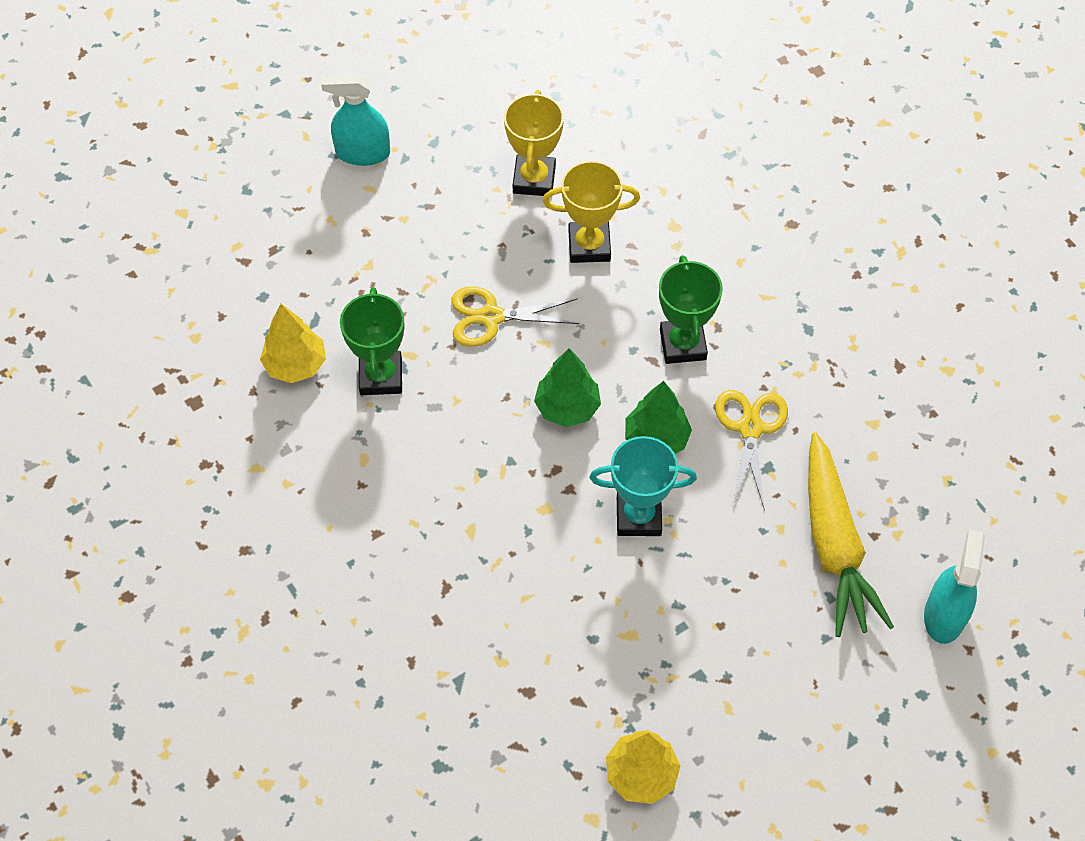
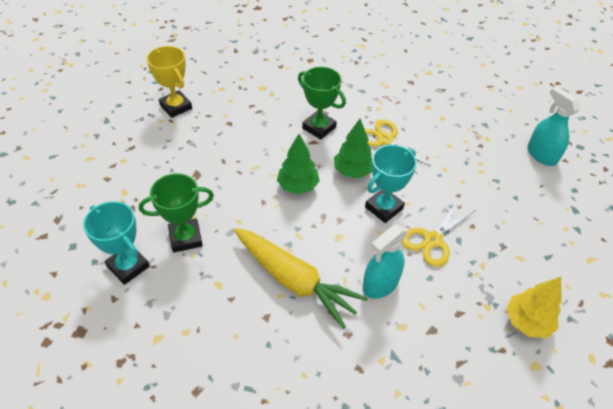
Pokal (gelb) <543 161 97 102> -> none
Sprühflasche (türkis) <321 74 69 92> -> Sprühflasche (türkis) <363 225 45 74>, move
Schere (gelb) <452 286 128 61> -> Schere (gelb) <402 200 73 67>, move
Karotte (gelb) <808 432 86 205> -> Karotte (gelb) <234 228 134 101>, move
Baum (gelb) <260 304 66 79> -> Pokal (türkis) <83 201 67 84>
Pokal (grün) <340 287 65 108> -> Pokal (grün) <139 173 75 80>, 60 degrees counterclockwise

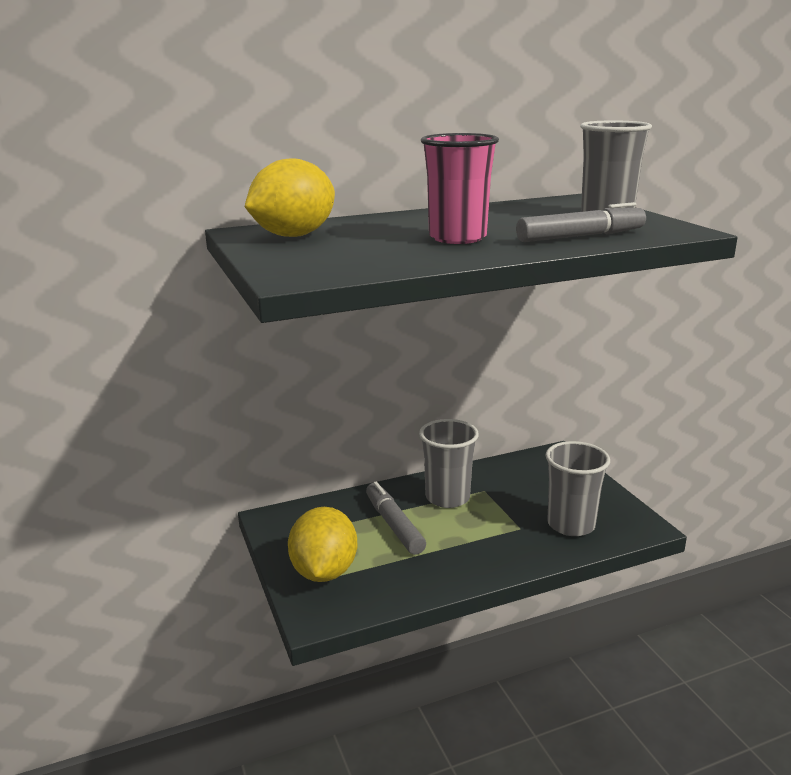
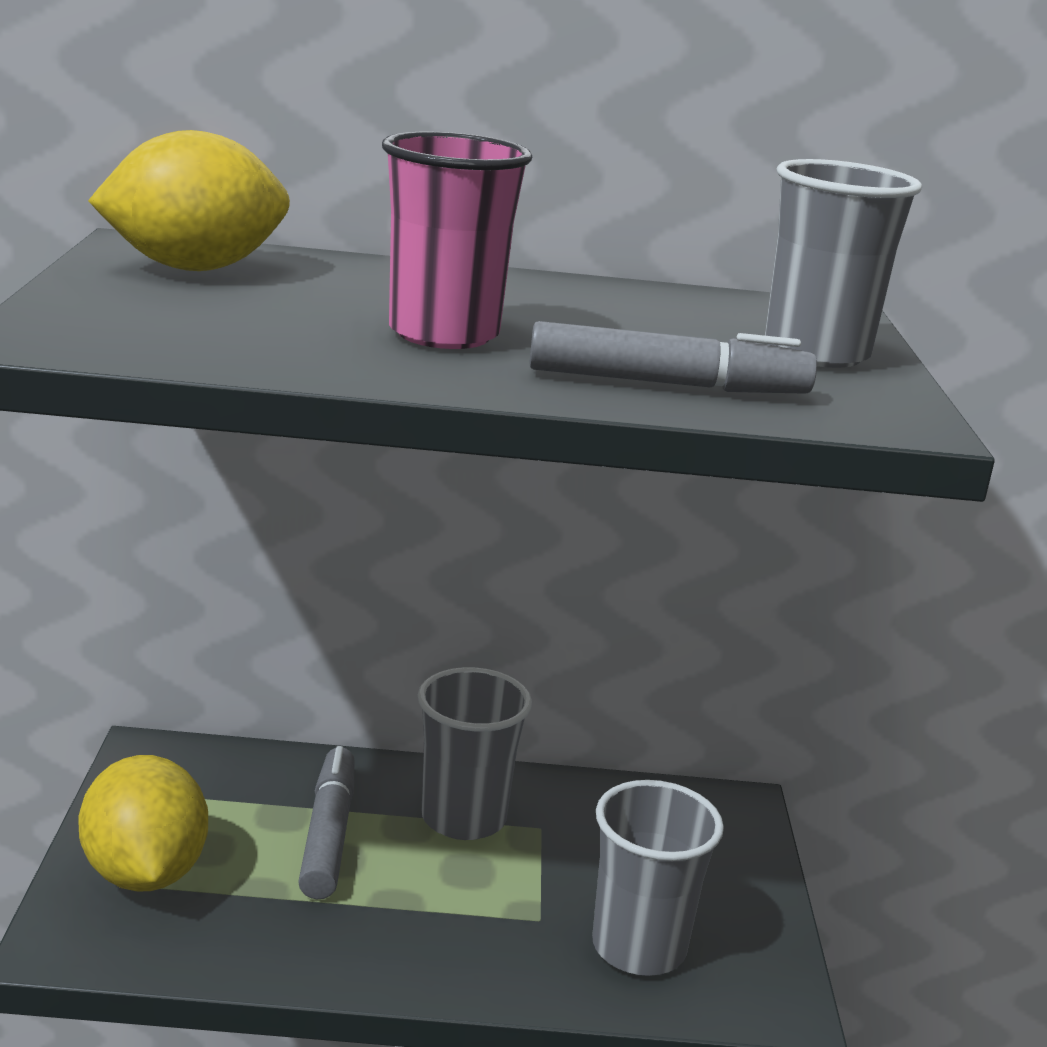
Zitrone (gelb) <288 507 69 75> -> Zitrone (gelb) <79 755 129 137>, 45 degrees counterclockwise

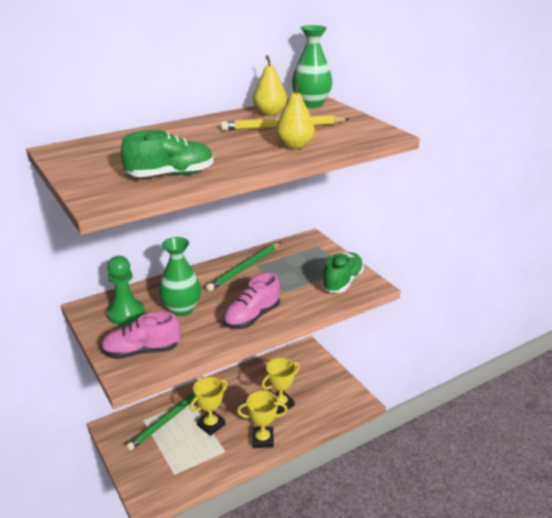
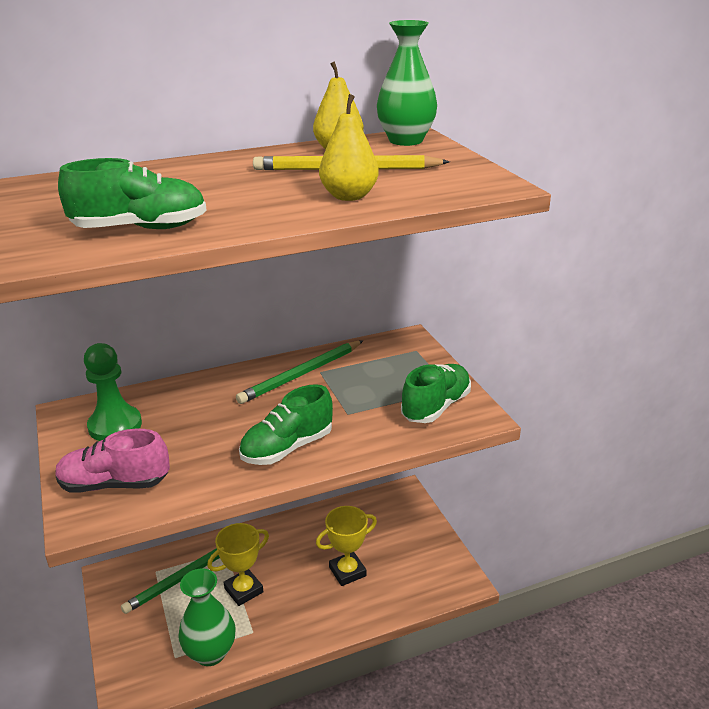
Pokal (gelb) <237 391 51 57> -> none
Vase (grün) <159 237 42 79> -> Vase (grün) <178 568 58 98>, move
Schuh (rosa) <223 273 57 56> -> Schuh (grün) <239 384 94 81>

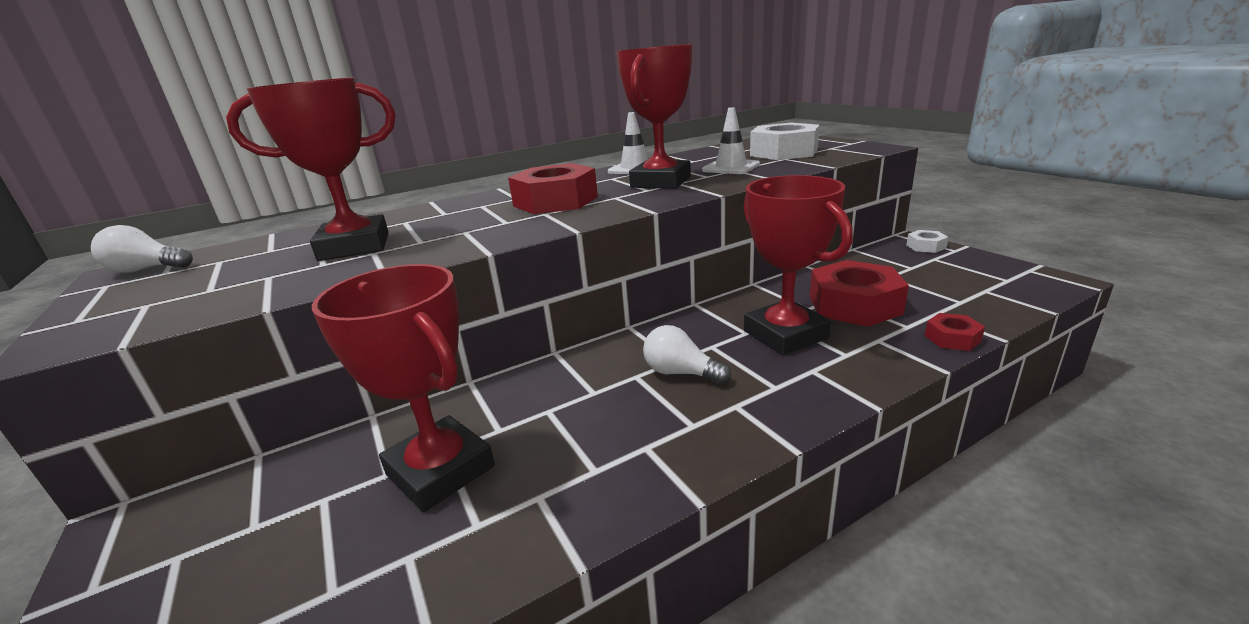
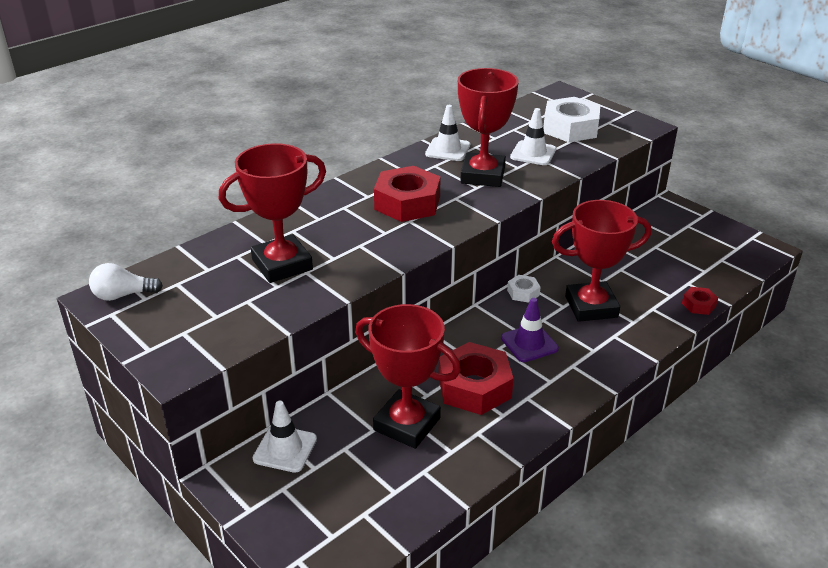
none -> Leitkegel (weiß) <253 401 64 72>
Sechskantmutter (rot) <810 260 99 67> -> Sechskantmutter (rot) <439 342 75 73>, move
Sechskantmutter (weiß) <906 230 42 23> -> Sechskantmutter (weiß) <507 275 33 28>, move
Glühbirne (weiß) <643 325 88 59> -> Leitkegel (lila) <501 298 58 64>
Pokal (rot) <744 175 109 180> -> Pokal (rot) <552 200 99 122>, 60 degrees counterclockwise

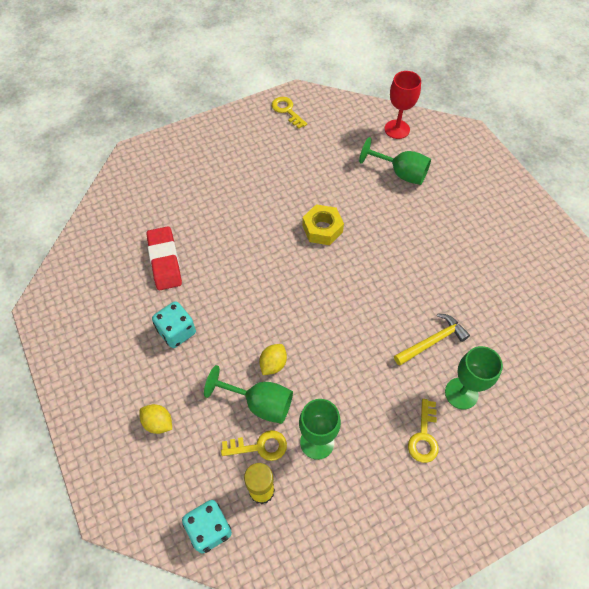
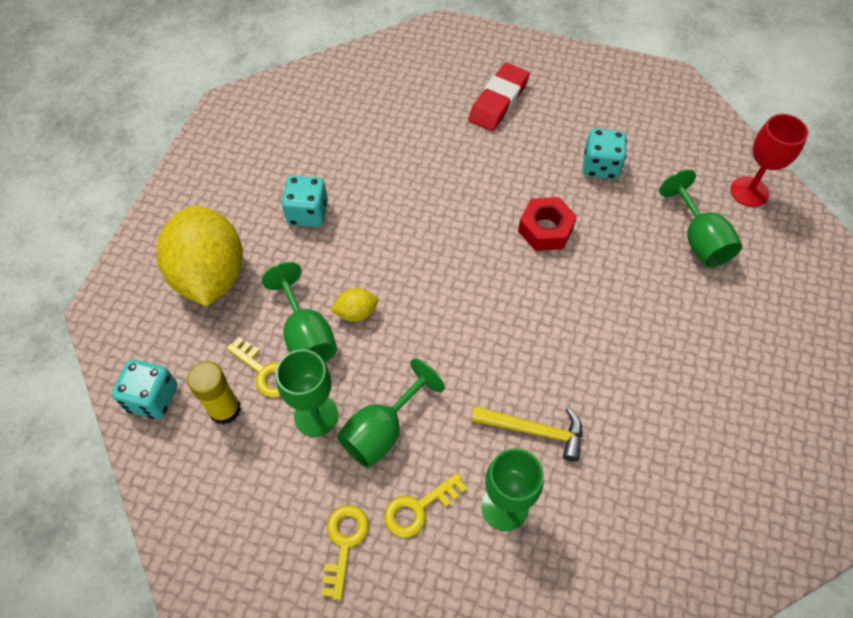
none -> Kelch (grün) <337 358 108 110>
none -> Spielwürfel (türkis) <583 128 44 51>
Radiergummi (rot) <146 226 36 64> -> Radiergummi (rot) <468 63 62 68>, move
Schlüssel (gelb) <272 97 35 32> -> Schlüssel (gelb) <322 505 47 95>, move
Sechskantmutter (gelb) <302 204 42 41> -> Sechskantmutter (rot) <518 197 59 54>
Zitrone (gelb) <139 404 33 30> -> Zitrone (gelb) <157 206 86 100>, x2.46

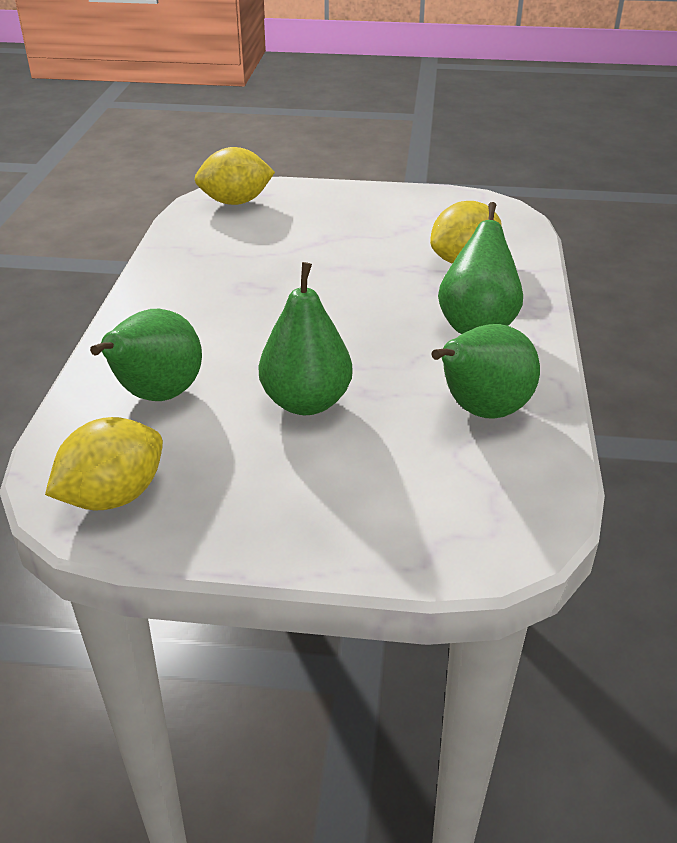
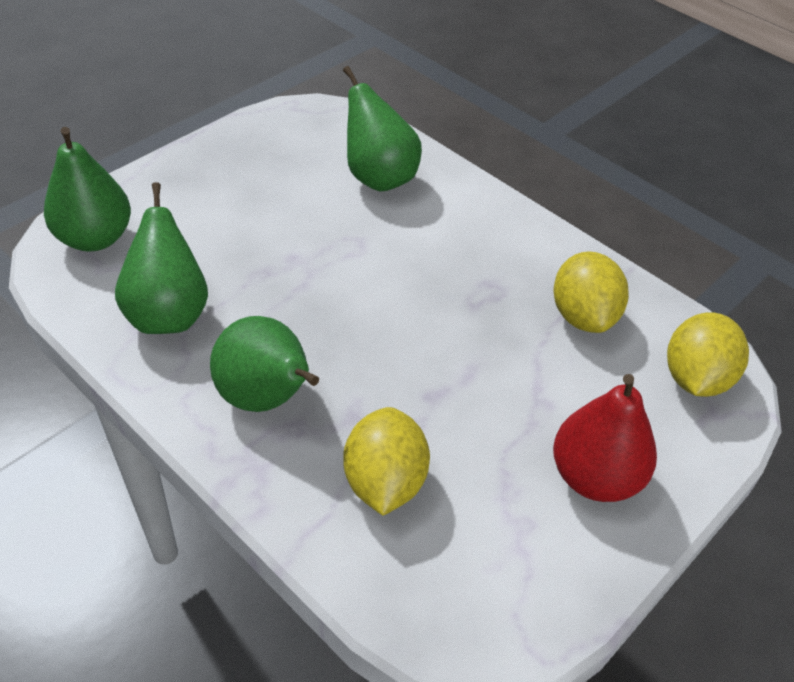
none -> Birne (rot) <553 374 104 128>
Zitrone (gelb) <45 417 118 93> -> Zitrone (gelb) <553 252 76 81>, move
Birne (grün) <259 262 94 153> -> Birne (grün) <44 127 87 124>, move

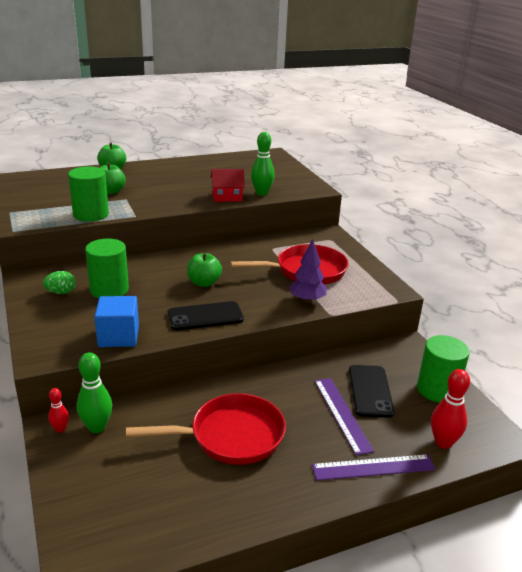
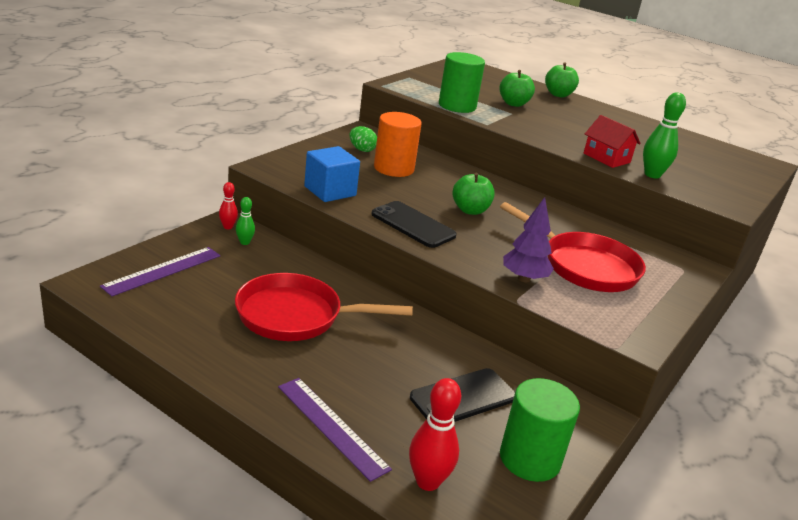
Lineal (lila) <314 378 60 78> -> Lineal (lila) <100 247 120 49>, move
Vollzylinder (grün) <85 239 44 59> -> Vollzylinder (orange) <374 112 47 65>
Pfanne (rot) <126 393 160 72> -> Pfanne (rot) <235 273 178 68>, 135 degrees clockwise
Bowlingkegel (grün) <77 352 35 81> -> Bowlingkegel (grün) <236 197 19 48>, x0.57

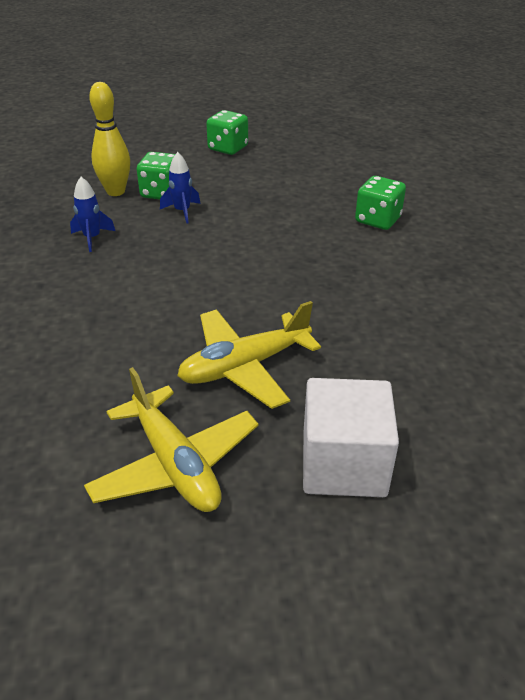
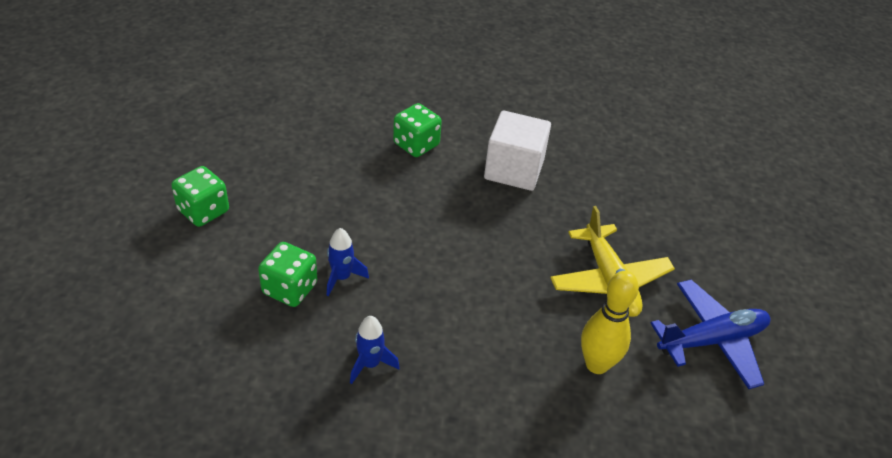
Bowlingkegel (gelb) <89 82 41 114> -> Bowlingkegel (gelb) <581 271 58 103>, move
Kubus (weiß) <303 378 96 119> -> Kubus (weiß) <484 110 67 81>, move
Flugzeug (gelb) <84 367 175 145> -> Flugzeug (blau) <650 280 120 109>

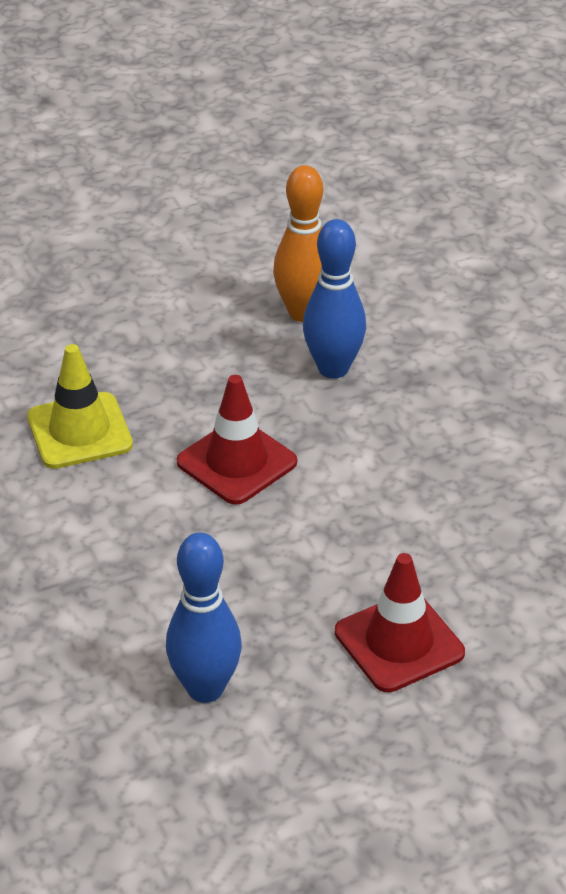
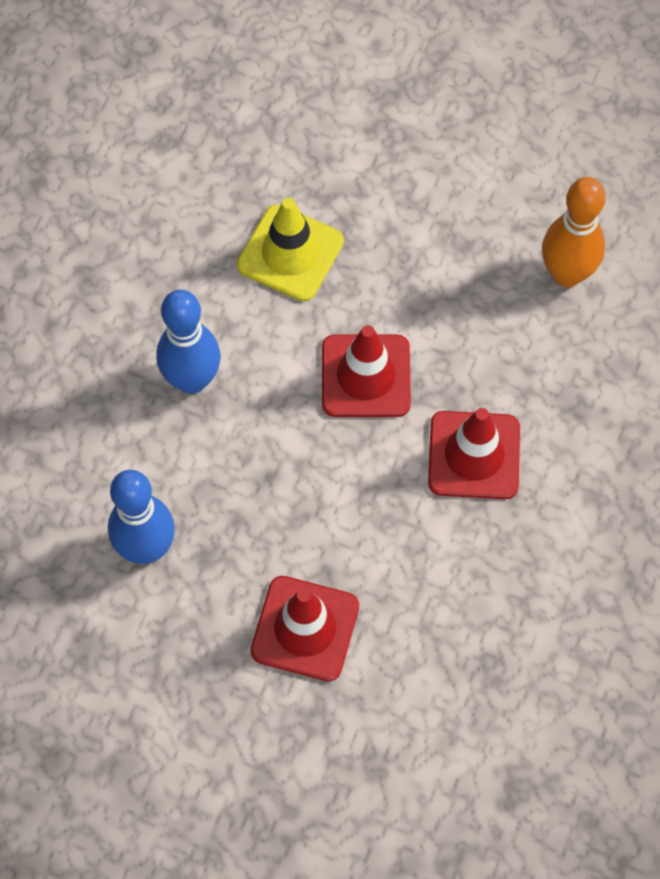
none -> Leitkegel (rot) <428 408 92 91>
Bowlingkegel (blau) <303 219 63 159> -> Bowlingkegel (blau) <156 290 65 104>, move

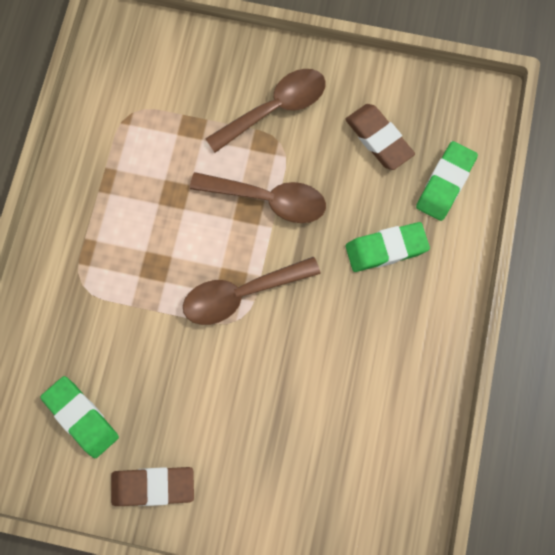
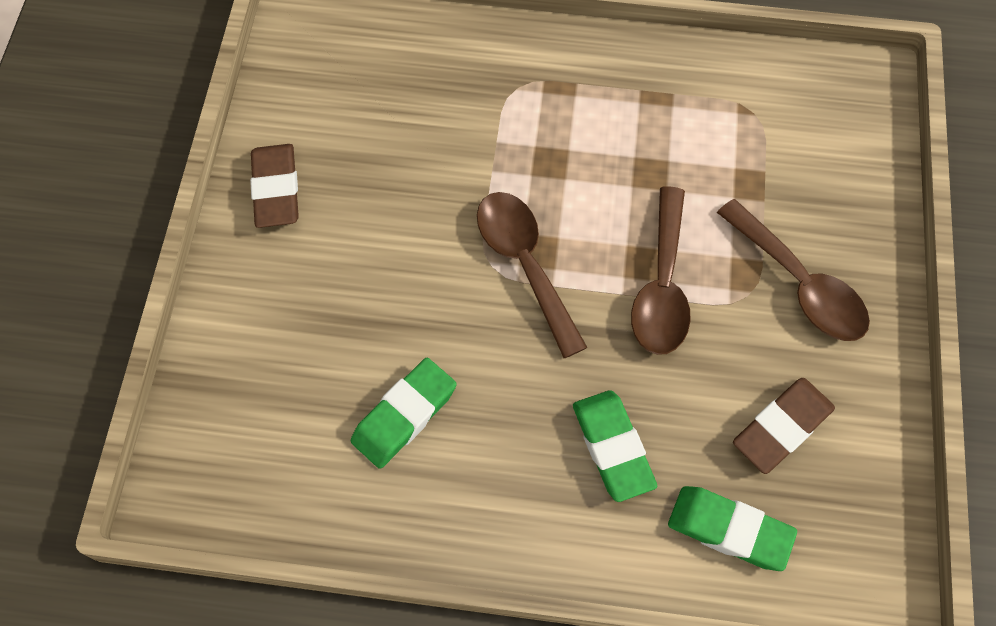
Radiergummi (grün) <40 376 79 82> -> Radiergummi (grün) <351 358 106 111>, move

